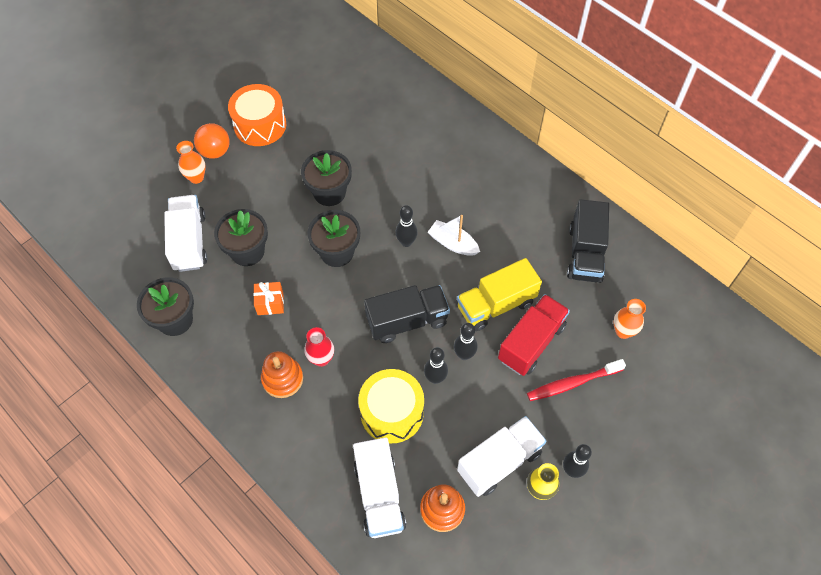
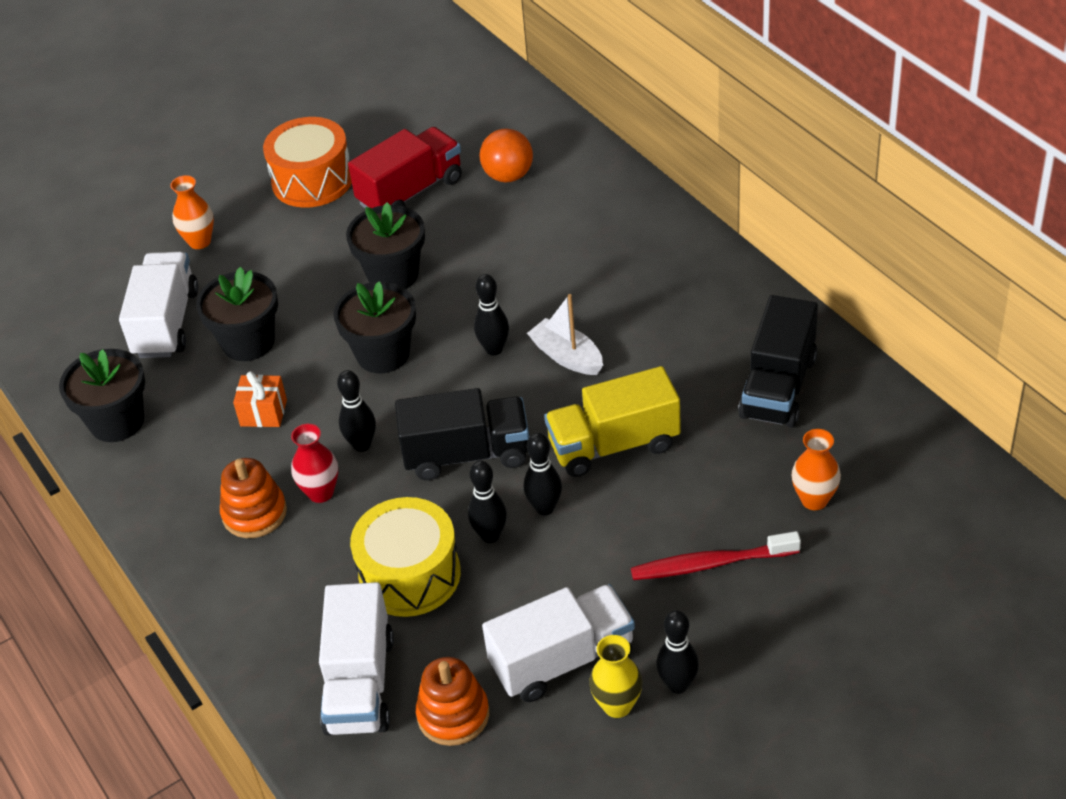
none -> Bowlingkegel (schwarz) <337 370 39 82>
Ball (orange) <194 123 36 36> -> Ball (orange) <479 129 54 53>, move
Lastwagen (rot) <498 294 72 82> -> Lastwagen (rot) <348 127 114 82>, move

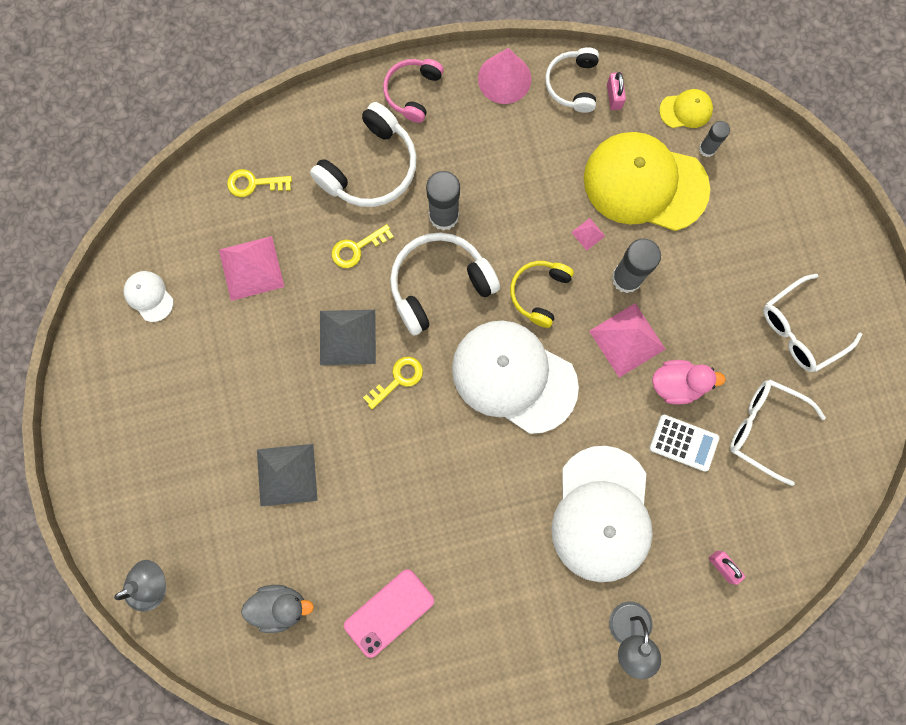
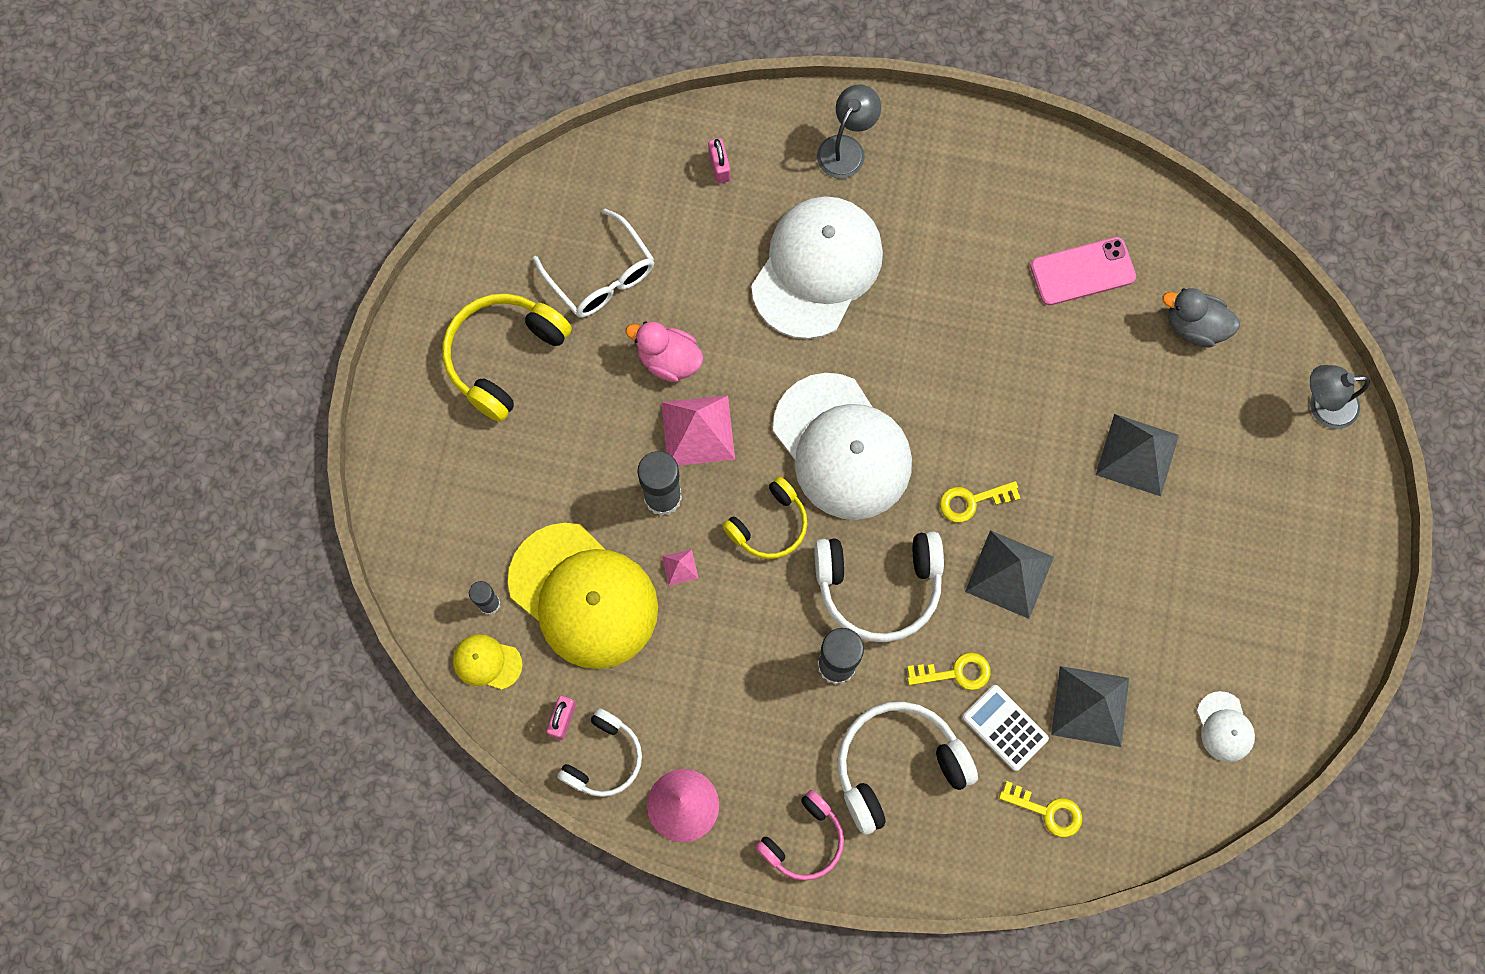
Taschenrechner (weiß) <649 415 70 57> -> Taschenrechner (weiß) <963 685 86 86>, move
Brille (weiß) <763 274 100 98> -> Kopfhörer (gelb) <443 294 129 128>
Pyramide (rosa) <219 236 65 65> -> Pyramide (grau) <1051 666 78 81>

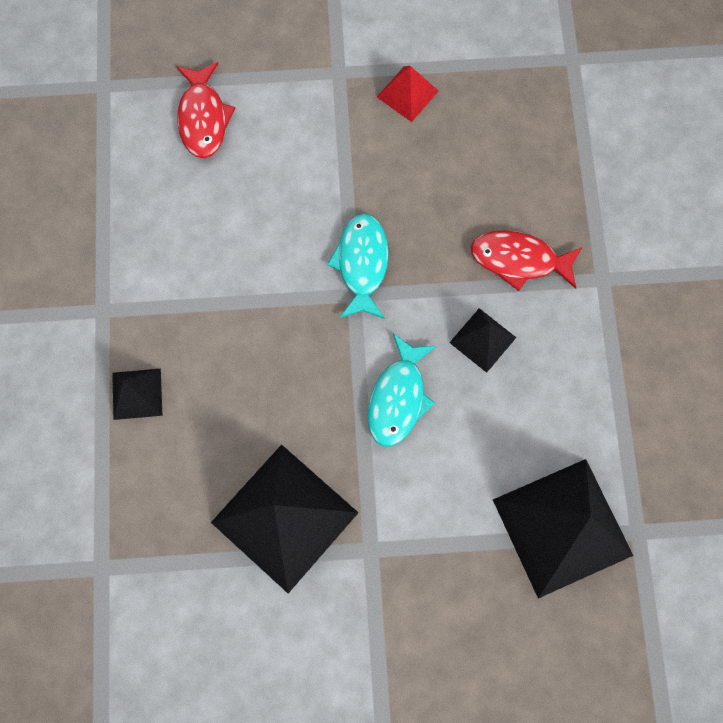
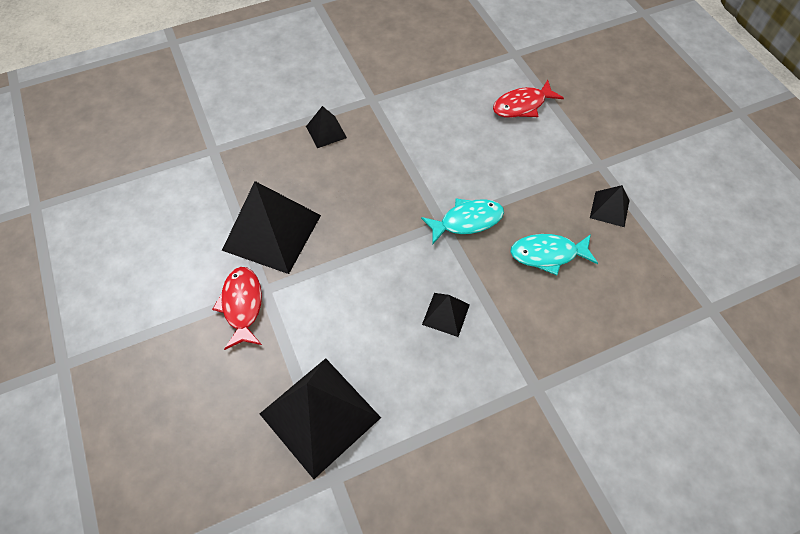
Fisch (türkis) <368 333 68 113> -> Fisch (türkis) <510 234 88 41>, move
Fisch (rot) <471 230 111 61> -> Fisch (rot) <212 267 50 83>, move
Pyramide (rot) <377 66 62 56> -> Pyramide (schwarz) <590 185 40 42>

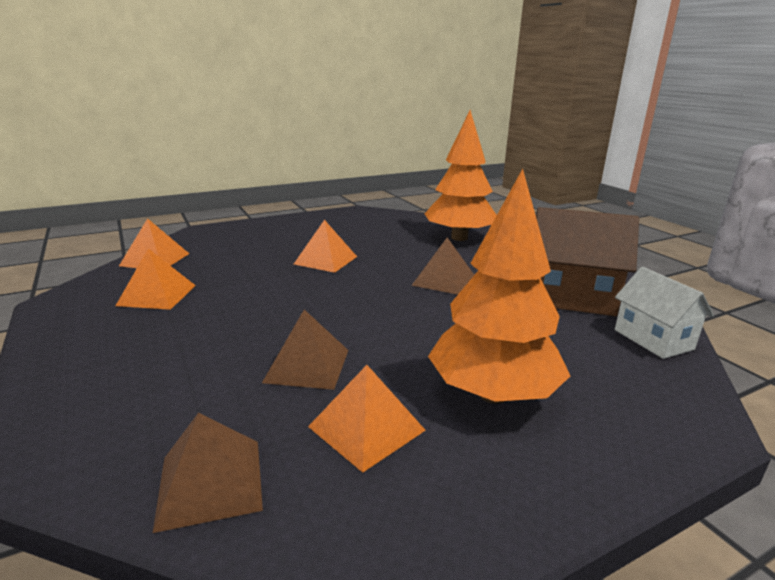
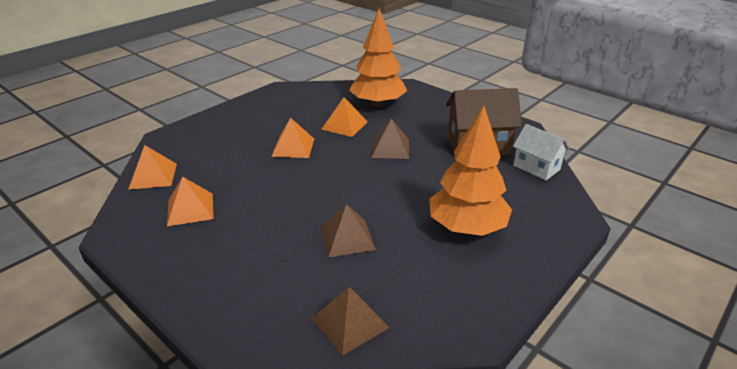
Pyramide (orange) <308 365 118 108> -> Pyramide (orange) <321 97 47 40>, move

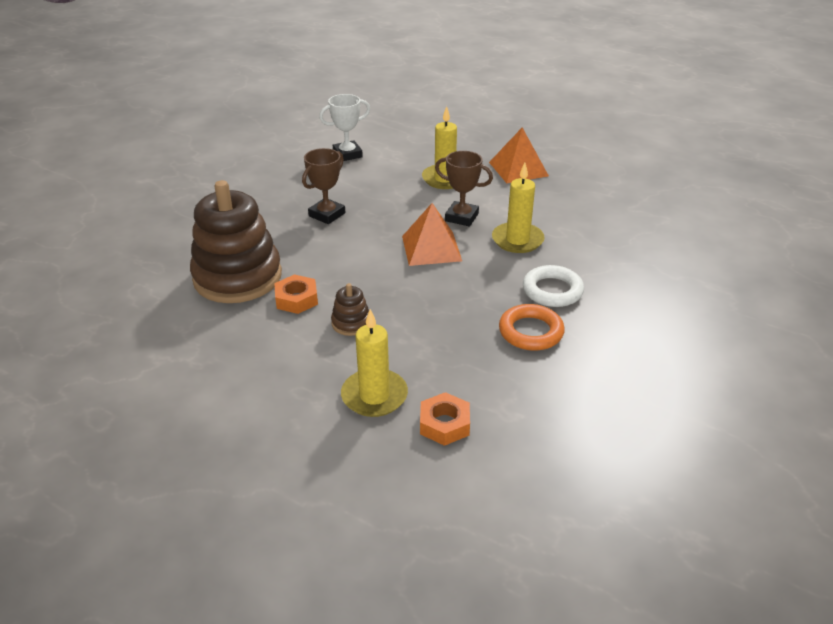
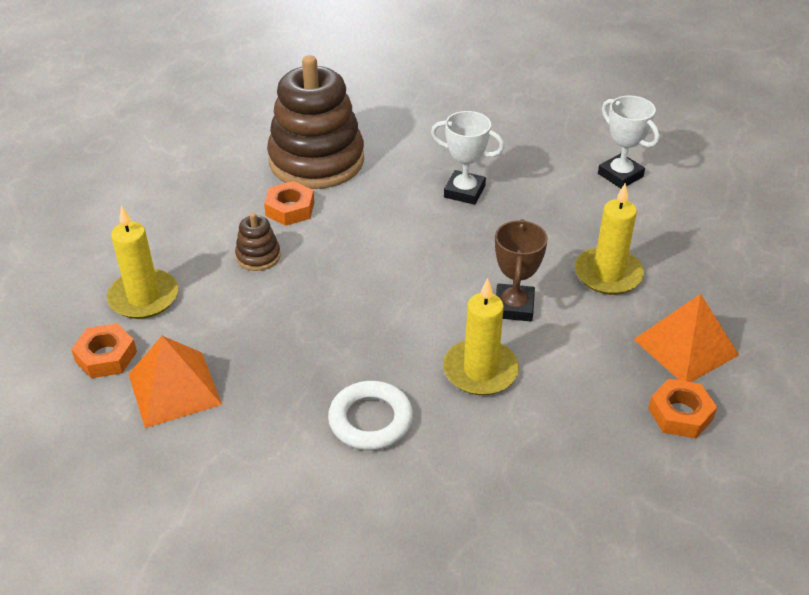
Ring (orange) <499 304 66 47> -> none
none -> Sechskantmutter (orange) <648 379 69 59>
Pyramide (orange) <402 203 60 63> -> Pyramide (orange) <129 336 93 92>, move
Pokal (braun) <302 148 43 76> -> Pokal (weiß) <431 111 73 94>

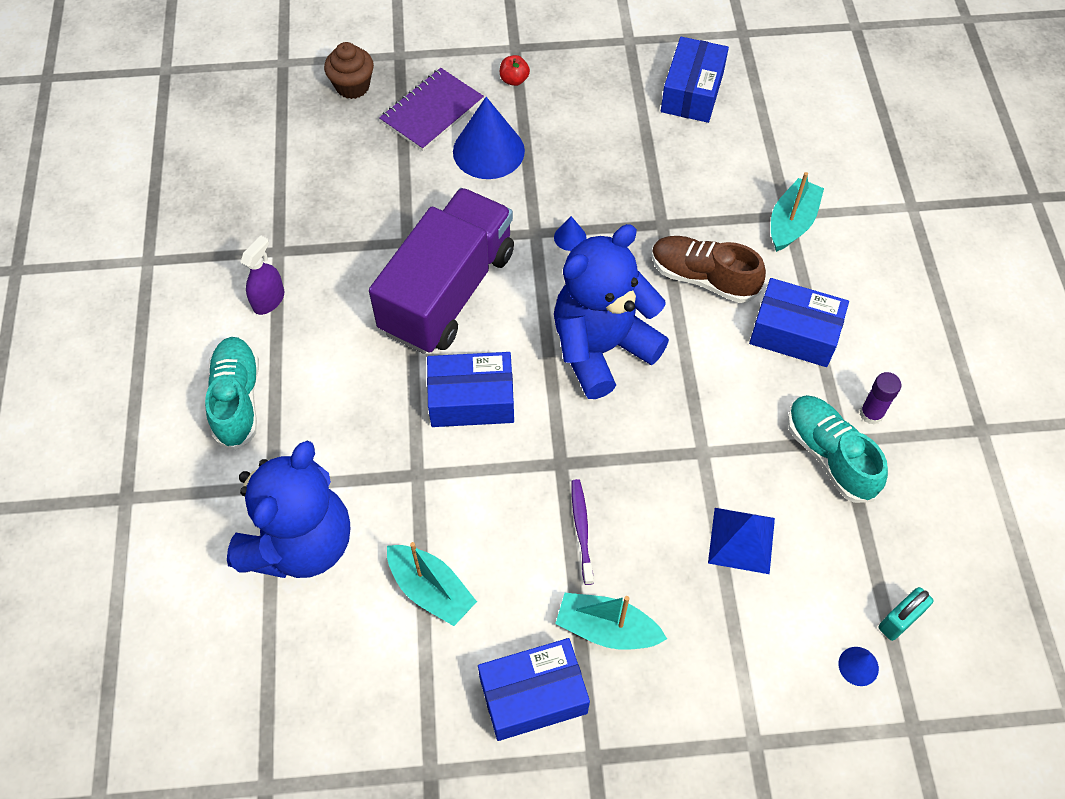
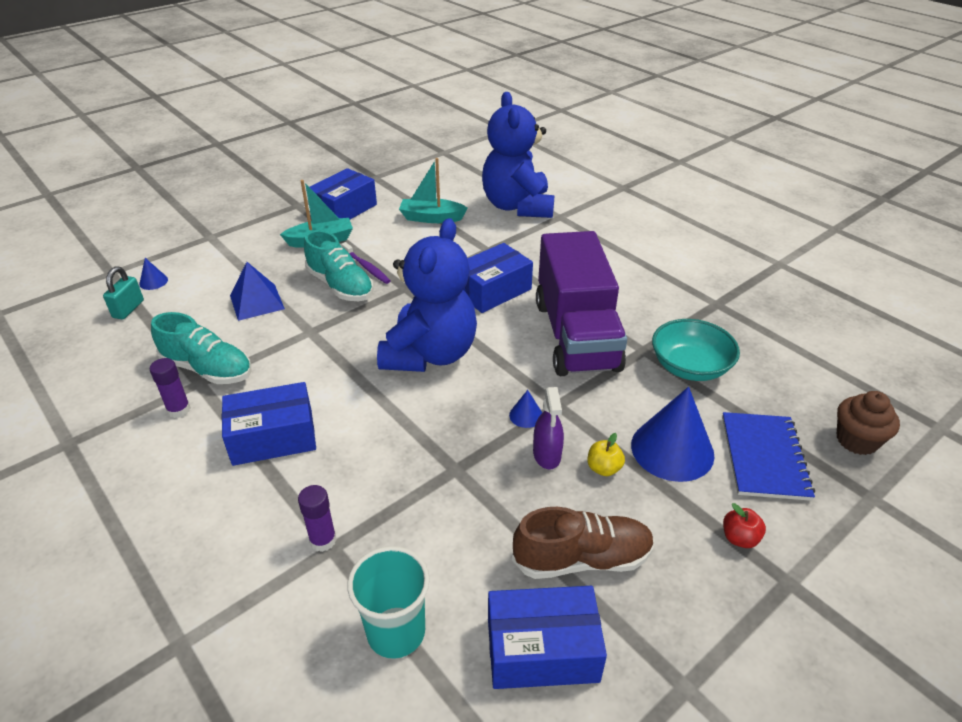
none -> Becher (türkis) <347 546 83 113>
none -> Apfel (gelb) <587 433 38 43>
none -> Schüssel (türkis) <652 319 88 62>
Schuh (türkis) <205 337 54 113> -> Schuh (türkis) <304 230 70 71>, move
Sprühflasche (lila) <240 235 44 80> -> Sprühflasche (lila) <533 387 31 83>, move
Schuh (braun) <652 236 114 67> -> Schuh (braun) <512 507 143 72>, move
Boot (türkis) <771 172 53 80> -> Klebestift (lila) <298 485 39 67>
Notizbuch (lila) <379 68 105 83> -> Notizbuch (blau) <722 412 93 89>
Schachtel (blau) <661 37 68 86> -> Schachtel (blau) <488 586 119 103>, 75 degrees counterclockwise

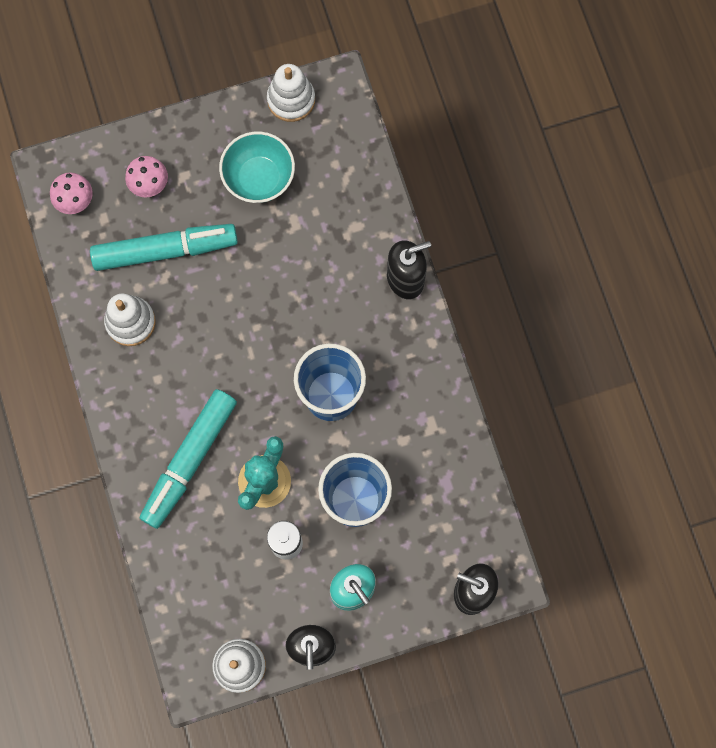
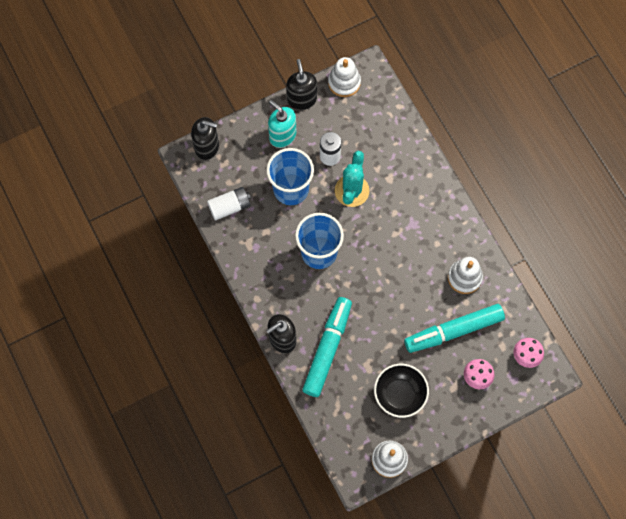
none -> Batterie (weiß) <207 187 44 33>
Filzstift (türkis) <140 389 97 140> -> Filzstift (türkis) <302 297 50 100>, move
Schüssel (türkis) <219 132 76 71> -> Schüssel (schwarz) <374 364 55 54>

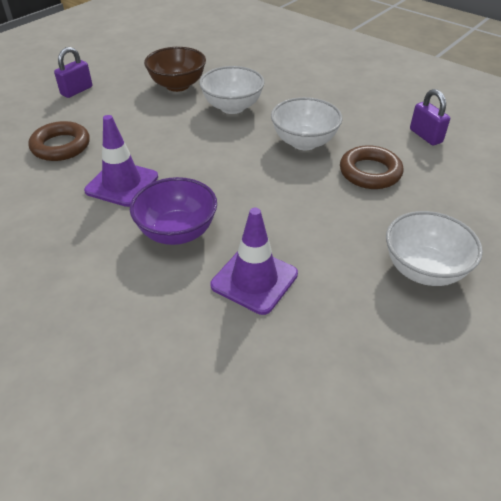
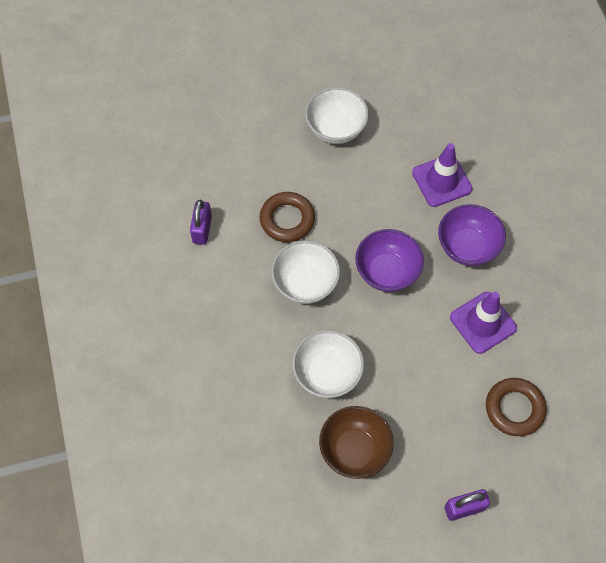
none -> Schüssel (lila) <355 229 69 63>

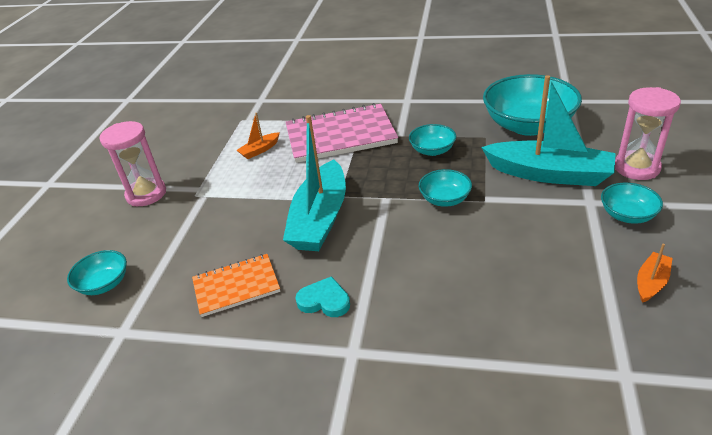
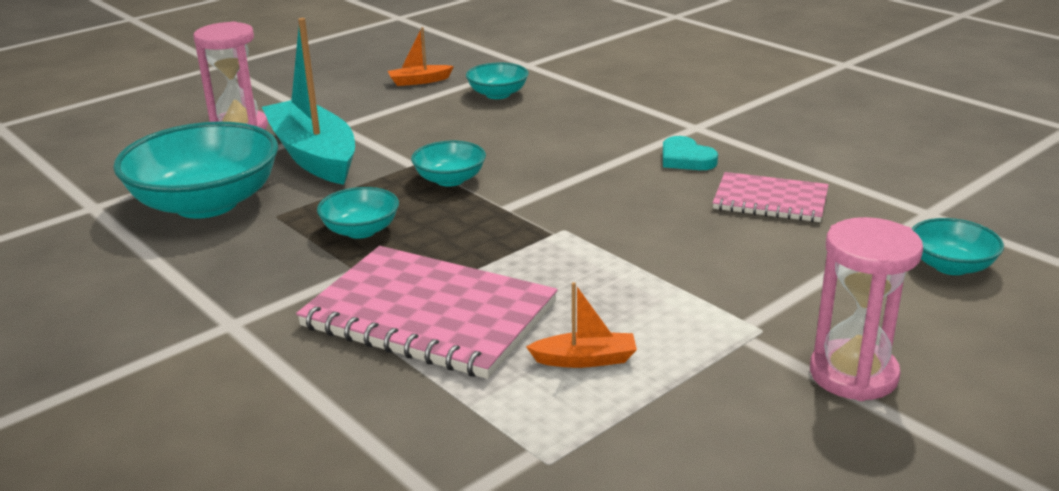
Boot (türkis) <283 115 63 136> -> none
Schüssel (türkis) <601 183 62 41> -> Schüssel (türkis) <466 62 63 37>, move
Notizbuch (orange) <192 254 88 63> -> Notizbuch (rosa) <712 172 117 50>

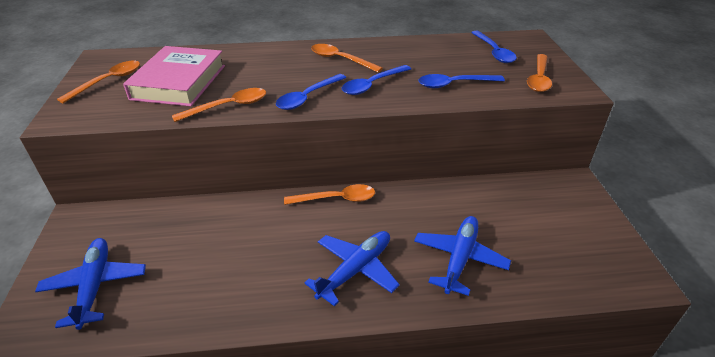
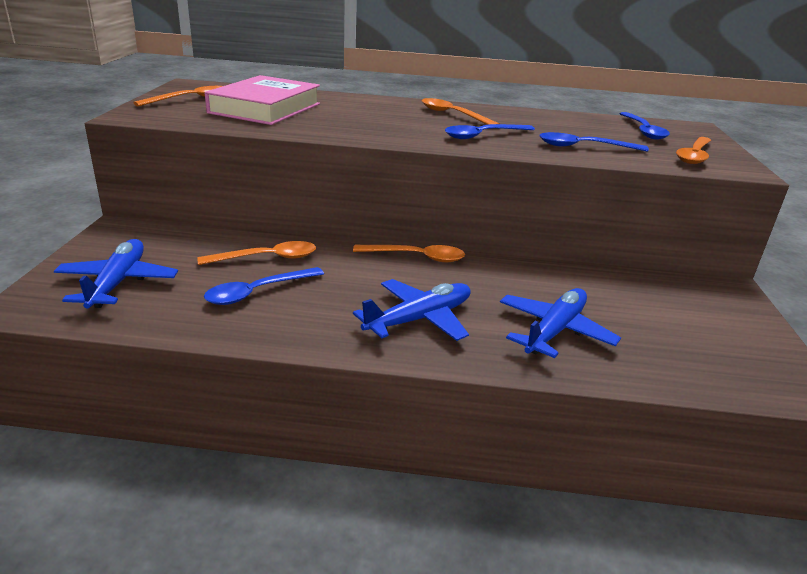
Löffel (orange) <172 88 94 34> -> Löffel (orange) <197 241 119 24>, move
Löffel (blau) <276 74 70 36> -> Löffel (blau) <204 267 120 38>, move

